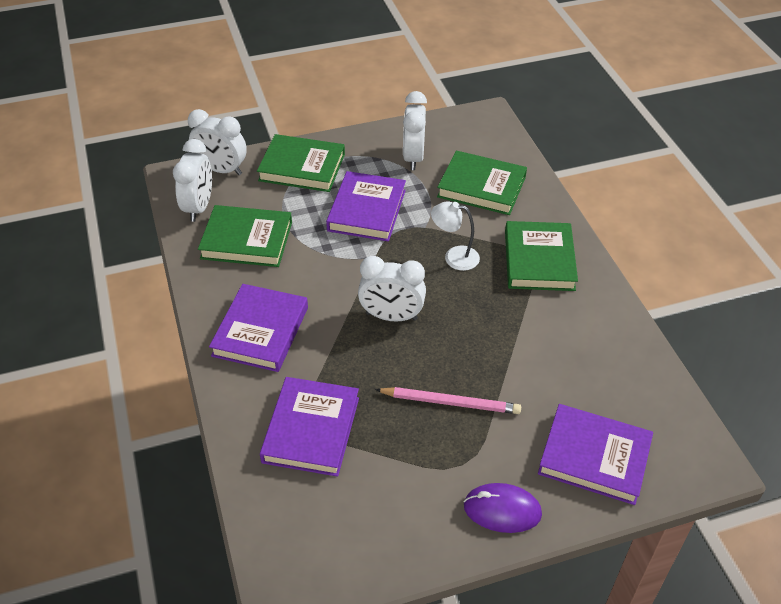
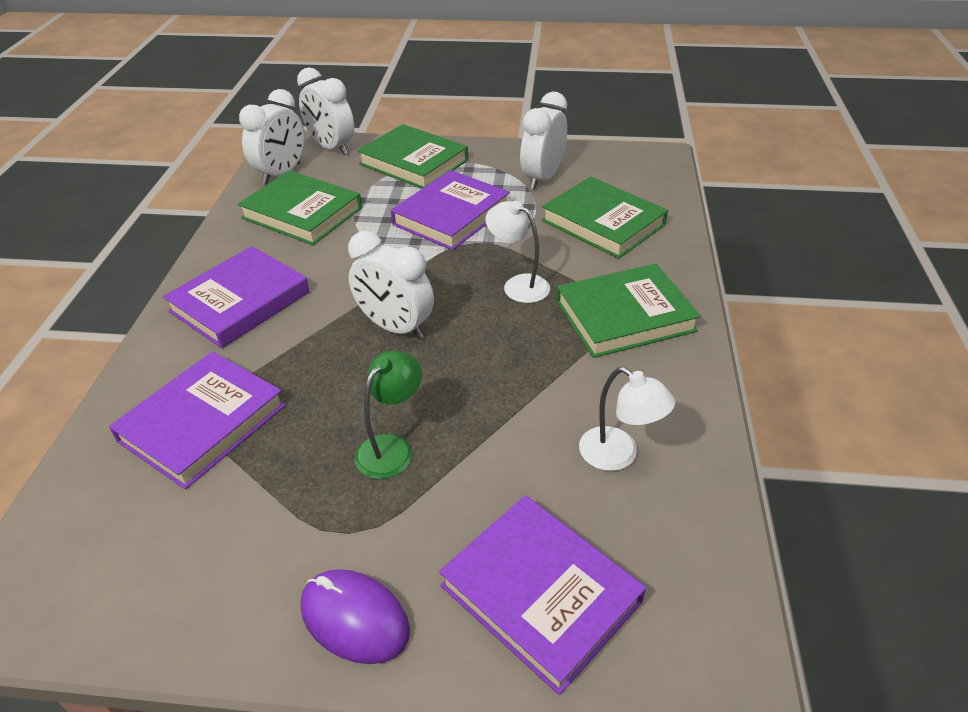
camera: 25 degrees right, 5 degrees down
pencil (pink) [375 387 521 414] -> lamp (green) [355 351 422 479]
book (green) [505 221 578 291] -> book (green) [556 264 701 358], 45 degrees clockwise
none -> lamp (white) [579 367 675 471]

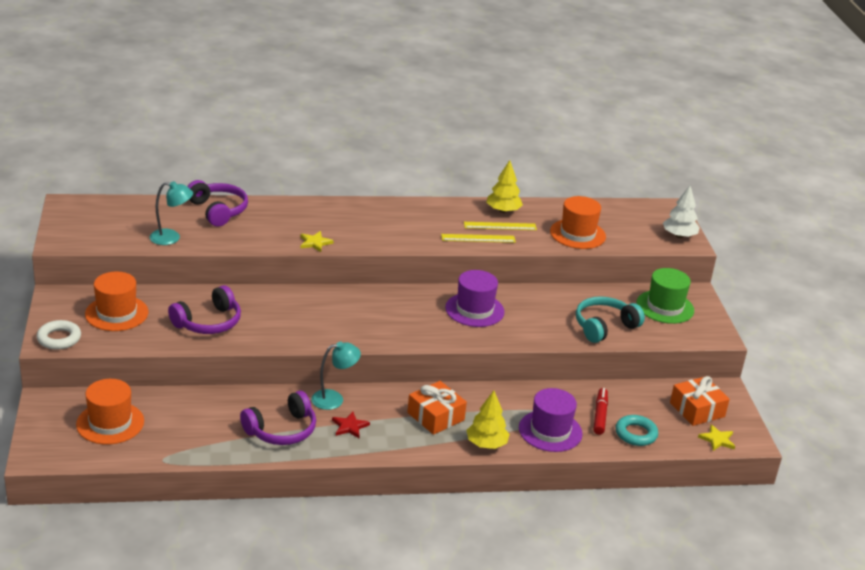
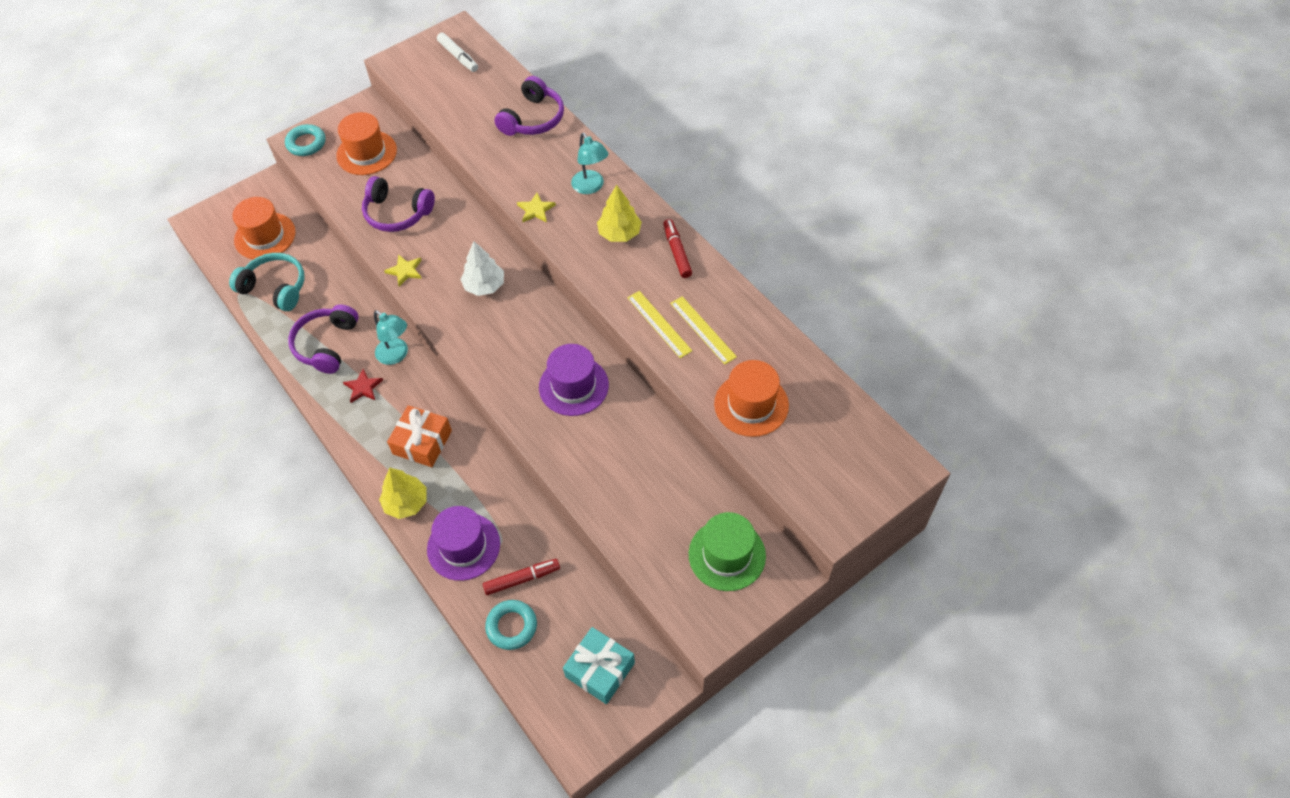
camera: 65 degrees right, 25 degrees up
ring (white) [36 320 81 350] -> ring (turquoise) [285 124 325 156]
lamp (turquoise) [150 181 193 245] -> lamp (turquoise) [571 133 608 194], moved
headphones (purple) [240 391 316 445] -> headphones (purple) [288 304 359 374], 75 degrees clockwise
tree (yellow) [487 160 523 213] -> tree (yellow) [597 185 642 242], moved
headphones (turquoise) [576 296 645 343] -> headphones (turquoise) [229 253 305 311], moved
tree (white) [663 186 700 238] -> tree (white) [460 241 504 296], moved
gift (orange) [670 376 730 426] -> gift (turquoise) [563 627 635 704]
star (yellow) [698 424 735 451] -> star (yellow) [384 254 422 286], moved
none -> marker (white) [437 32 478 72]
none -> marker (red) [663 219 692 278]

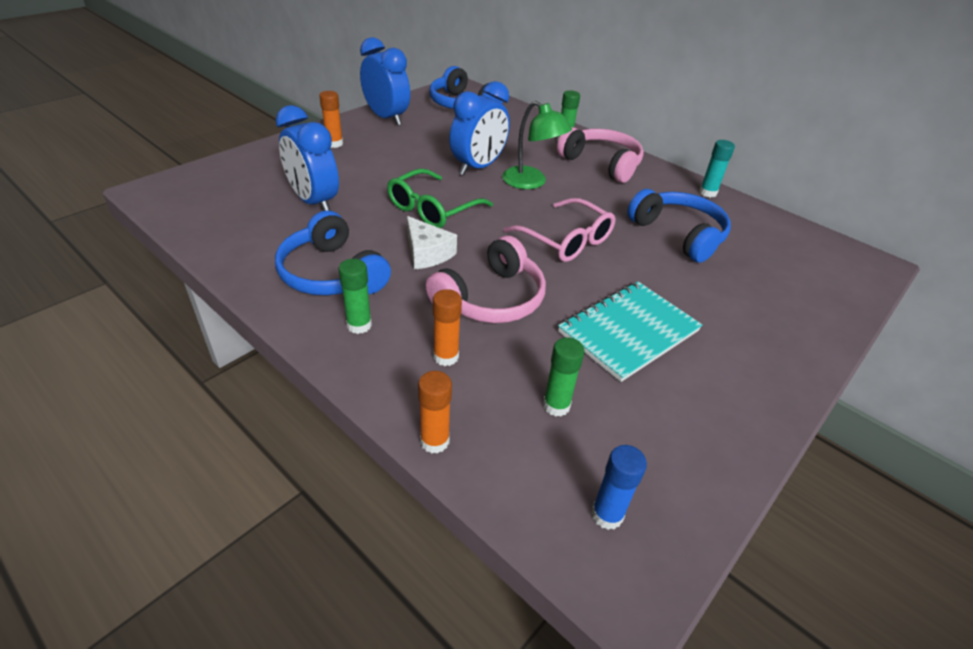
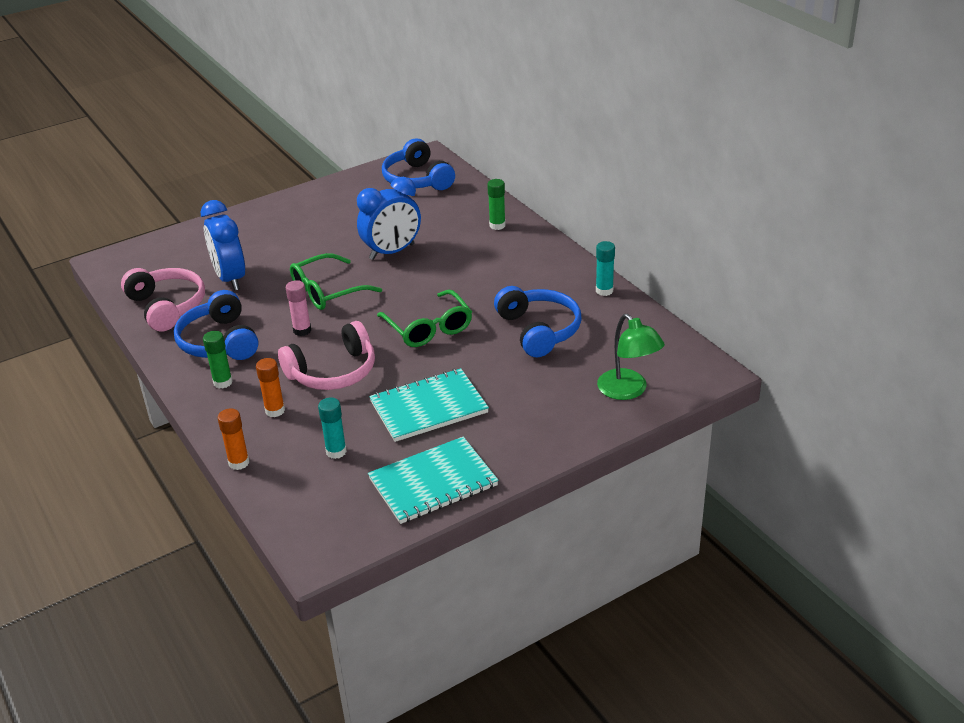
camera: 20 degrees right, 5 degrees down
glue stick (orange) [319 91 343 148] -> none
clock (blue) [360 37 410 126] -> none
cheese (white) [407 216 457 270] -> glue stick (pink) [285 280 311 336]
lamp (green) [502 101 572 189] -> lamp (green) [597 314 665 400], moved
glasses (pink) [503 198 615 262] -> glasses (green) [377 289 472 347]
glue stick (green) [543 337 585 416] -> glue stick (turquoise) [318 397 347 459]
headphones (pink) [557 127 644 183] -> headphones (pink) [121 268 205 331], moved
glue stick (blue) [591 445 647 530] -> none
none -> notebook (turquoise) [368 437 499 524]

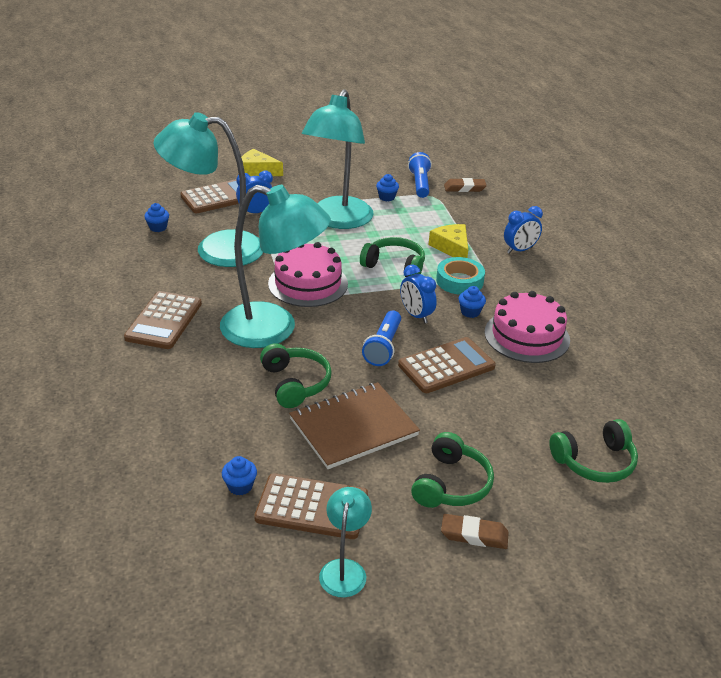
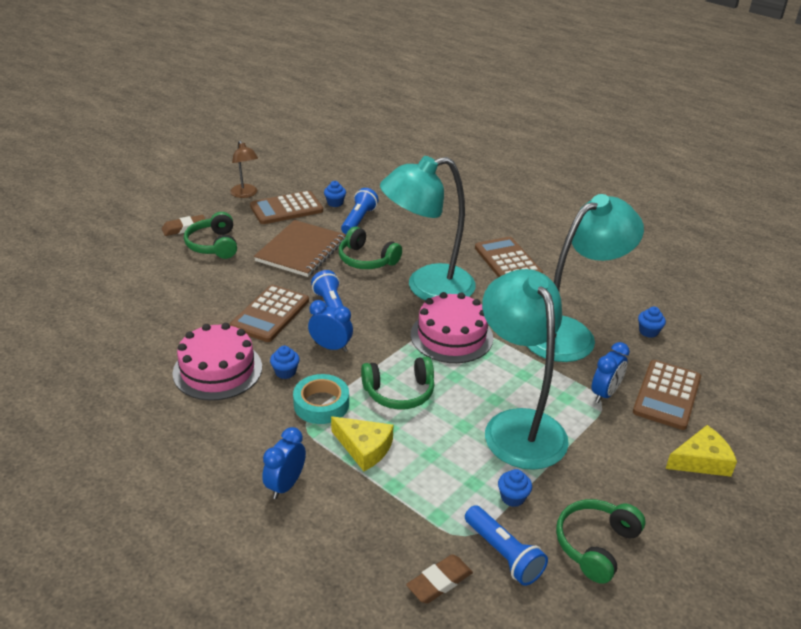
camera: 145 degrees right, 0 degrees up
lamp (turquoise) [319 487 372 598] -> lamp (brown) [230 141 258 198]
headphones (green) [549 419 638 483] -> headphones (green) [556 499 645 584], moved
none -> flashlight (blue) [341 188 379 234]

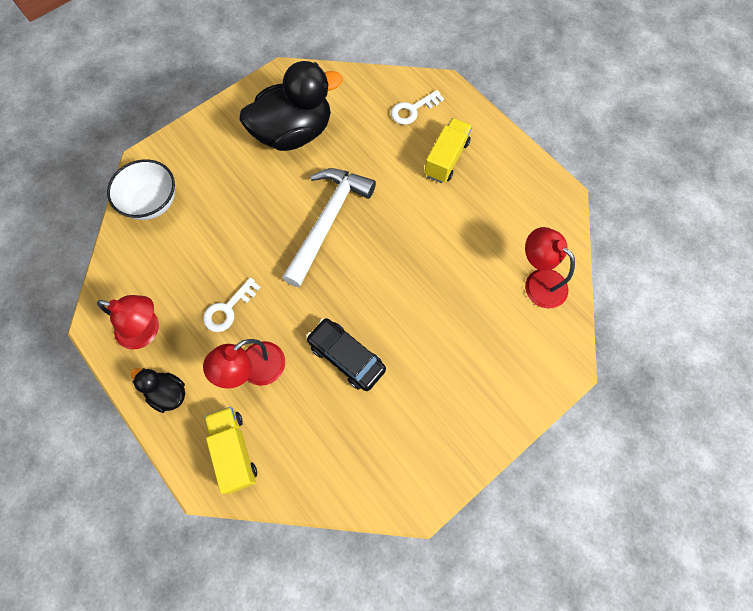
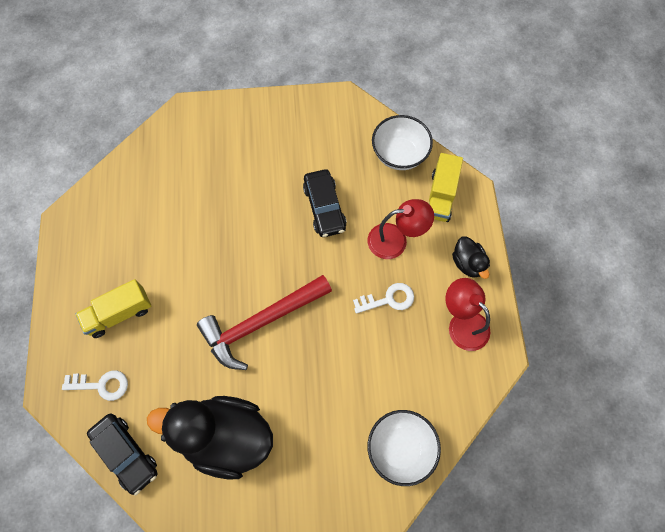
camera: 145 degrees left, 0 degrees up
hammer (white) [282 168 376 288] -> hammer (red) [197 275 332 370]
lamp (red) [525 227 575 309] -> none
none -> car (black) [87 414 158 496]
none -> bowl (white) [372 115 433 170]

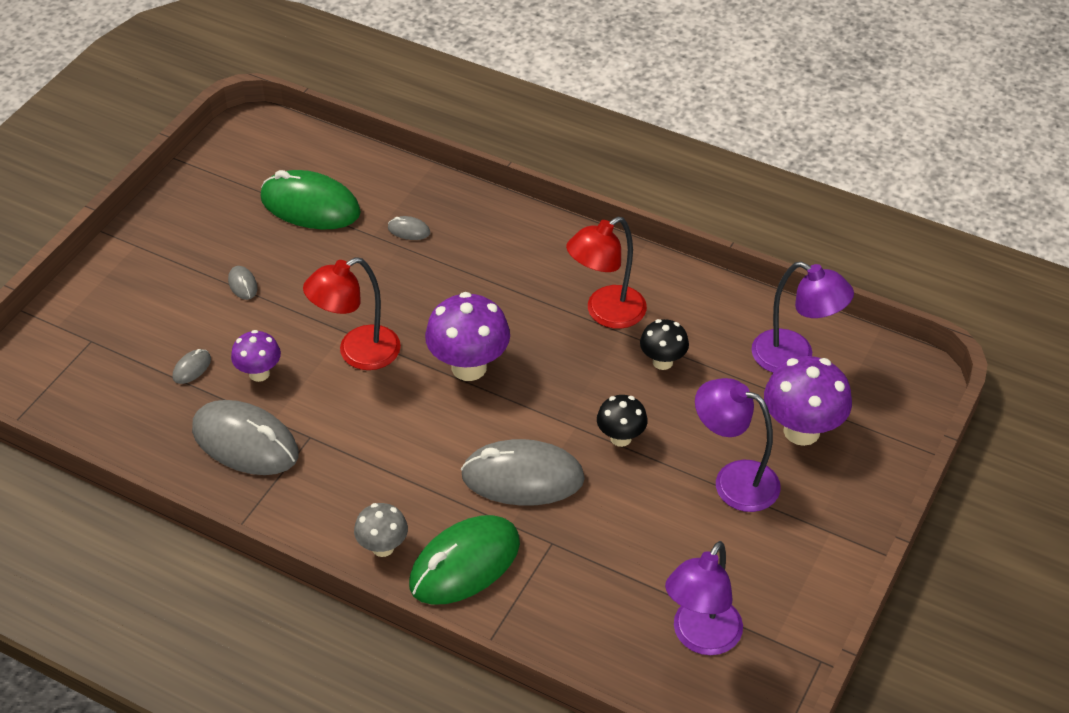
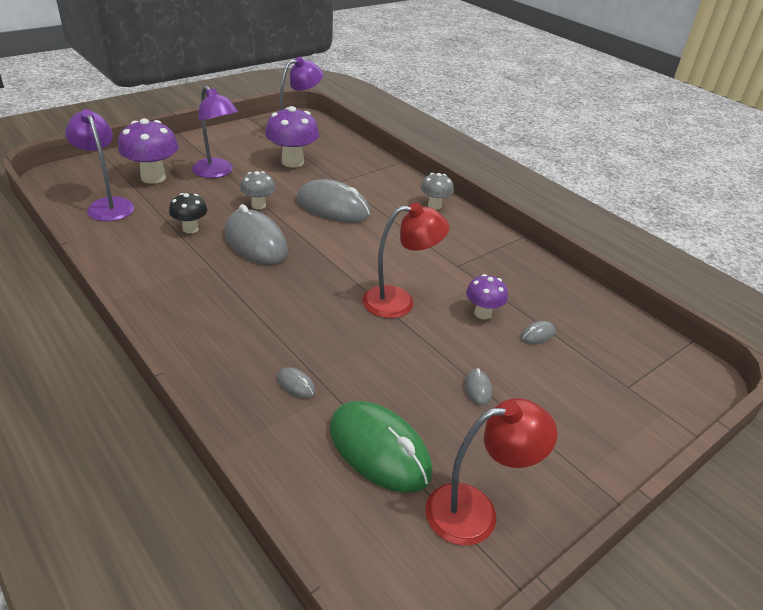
camera: 160 degrees left, 10 degrees down
mouse (grey) [192 400 299 475] -> mouse (grey) [225 204 288 265], moved
mouse (green) [409 515 520 605] -> none
mushroom (purple) [425 292 510 381] -> mushroom (purple) [265 106 319 168], moved
lamp (red) [566 217 647 329] -> lamp (red) [425 398 558 546], moved
mushroom (black) [597 395 648 447] -> mushroom (grey) [240 171 275 209]

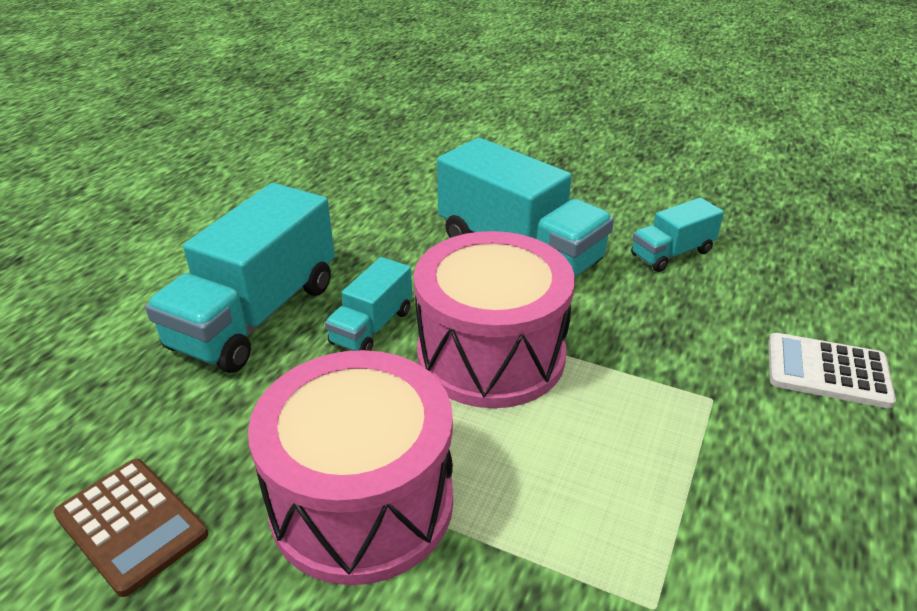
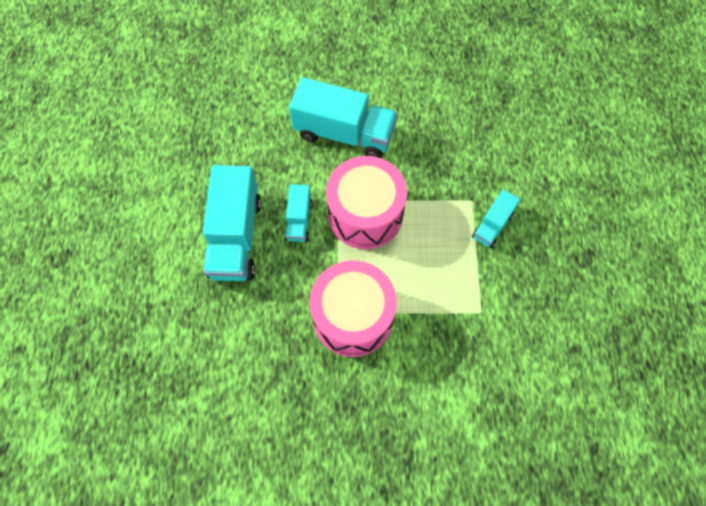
camera: 25 degrees left, 30 degrees up
calculator (brown) [54 459 208 597] -> none
truck (turquoise) [631 198 724 272] -> truck (turquoise) [472 189 520 248], moved
calculator (white) [768 333 896 408] -> none

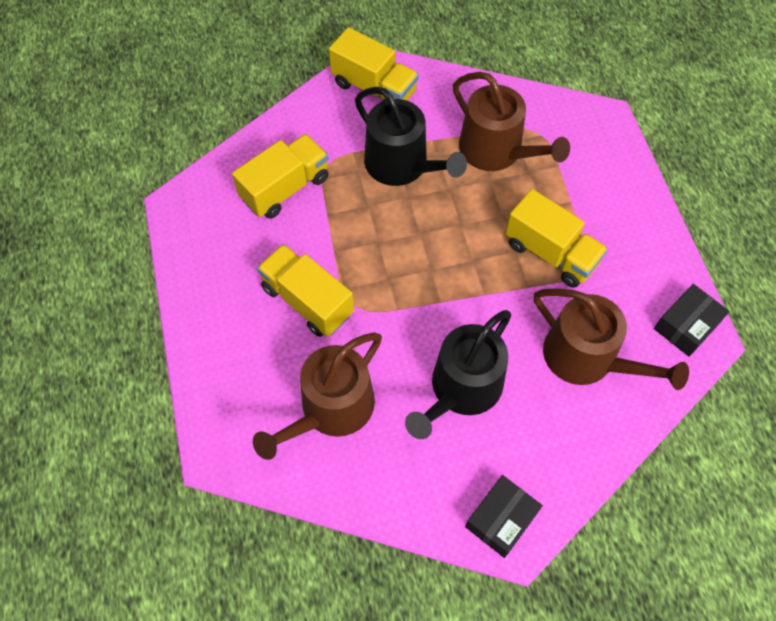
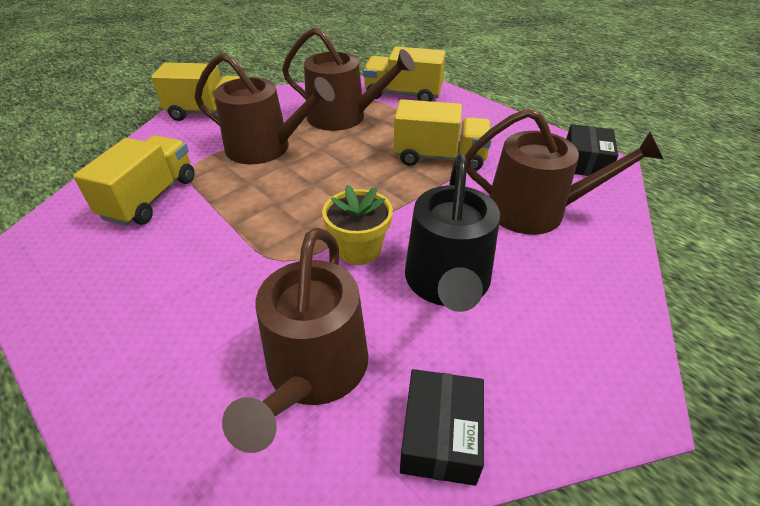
camera: 30 degrees left, 20 degrees down
truck (yellow) [257 244 354 337] -> truck (yellow) [363 46 446 101], moved
watering can (black) [355 87 467 186] -> watering can (brown) [194 53 335 164]
box (black) [465 475 543 558] -> box (black) [400 369 484 486], moved
none -> flower pot (yellow) [322 184 393 265]

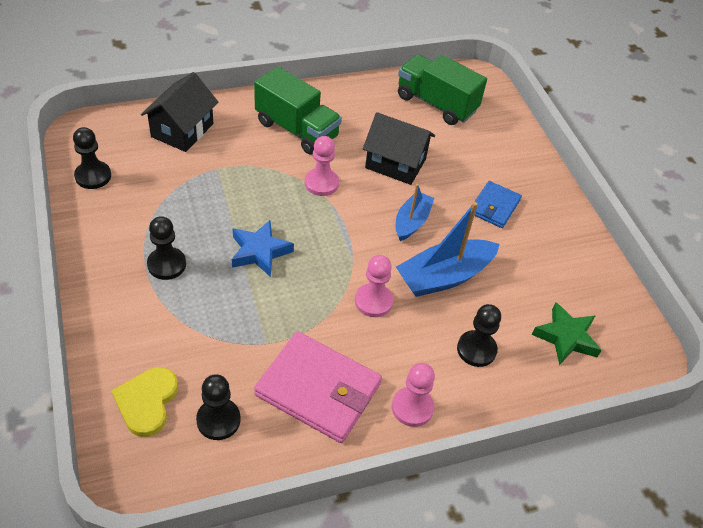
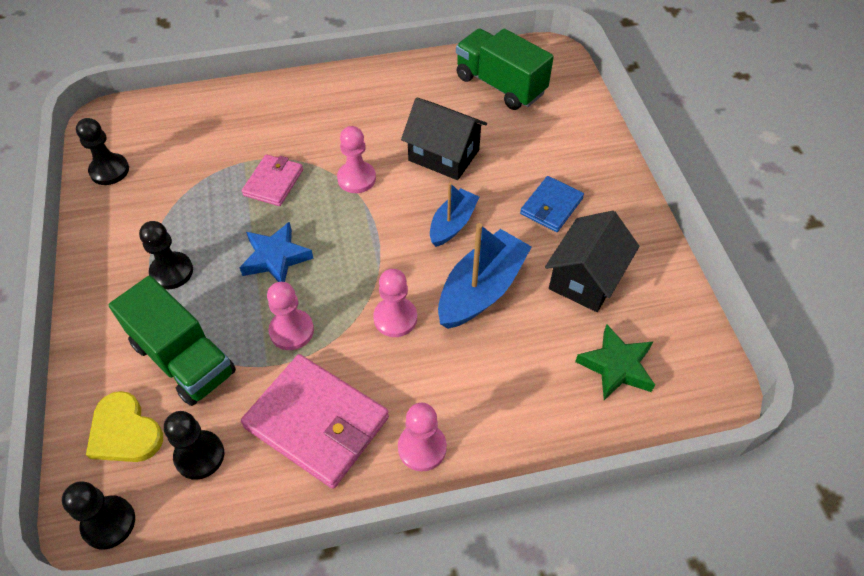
camera: 10 degrees right, 5 degrees up
heart (yellow) [112 367 178 437] -> heart (yellow) [86 391 163 462], 60 degrees counterclockwise
house (black) [141 72 218 152] -> house (black) [545 211 639 312], moved
truck (green) [254 66 342 155] -> truck (green) [109 275 236 406], moved
boat (blue) [396 202 500 297] -> boat (blue) [438 223 532 329], 150 degrees clockwise
pawn (black) [457 304 501 367] -> pawn (black) [62 481 135 549], moved
none -> wallet (pink) [242 154 303 206]
none -> pawn (pink) [267 282 314 350]

